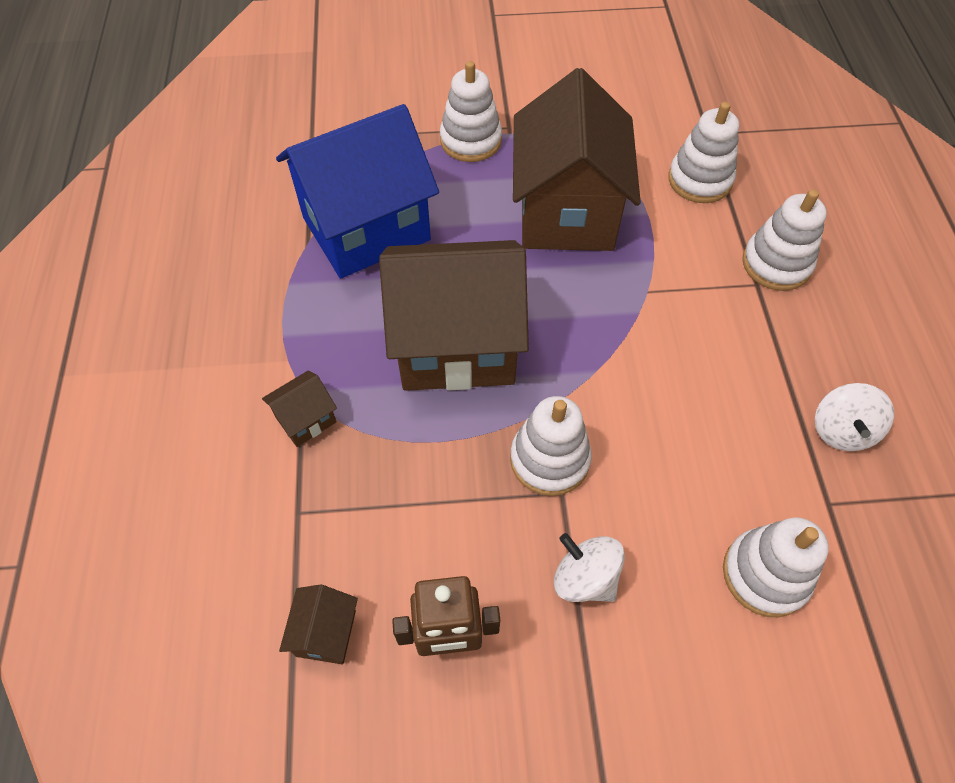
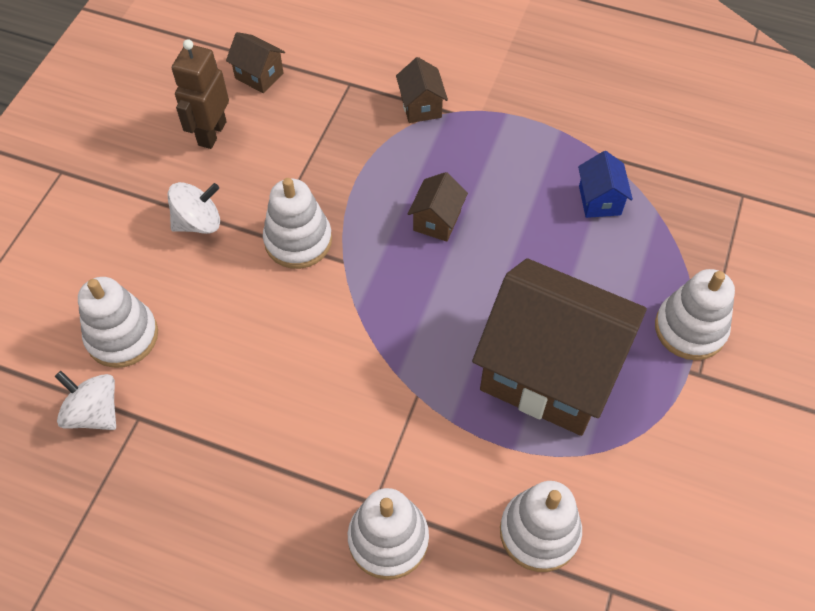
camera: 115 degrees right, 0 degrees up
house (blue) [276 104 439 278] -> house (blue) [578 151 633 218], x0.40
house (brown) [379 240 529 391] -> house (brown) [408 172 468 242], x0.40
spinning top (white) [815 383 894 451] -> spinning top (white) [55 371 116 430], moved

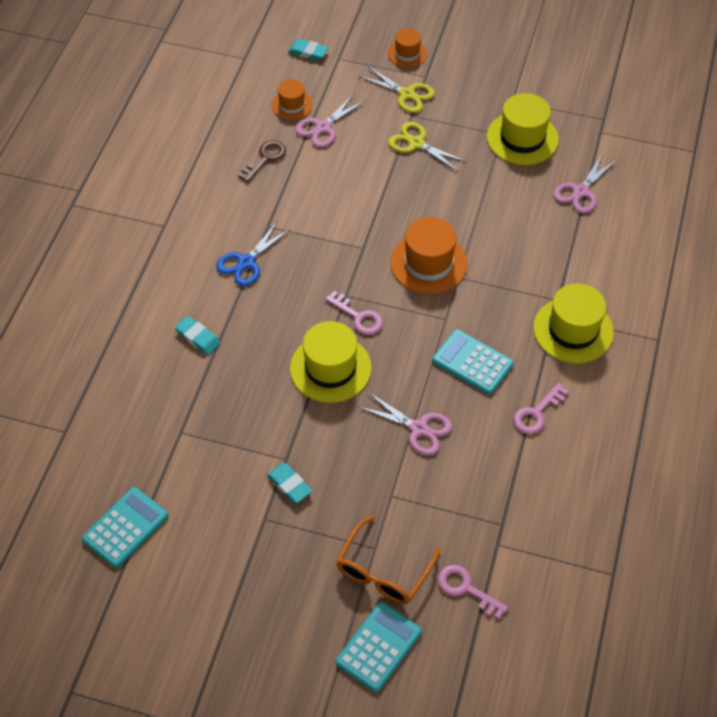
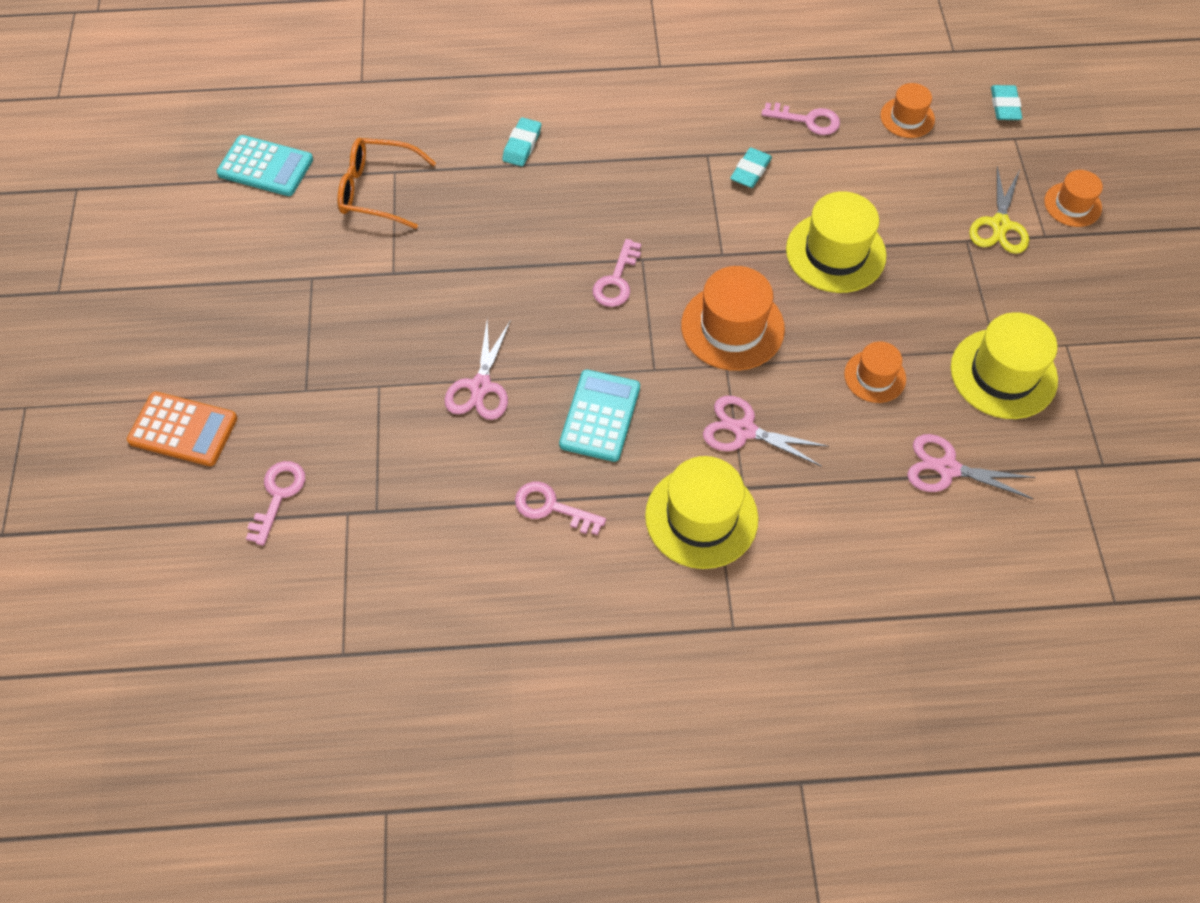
camera: 70 degrees right, 5 degrees up
scissors (blue) [216 221 291 286] -> none
key (brown) [238 140 286 182] -> key (pink) [761 102 840 135]
eraser (turquoise) [267 463 312 503] -> eraser (turquoise) [730 148 772 188], moved
hat (yellow) [290 321 372 403] -> hat (yellow) [786 191 886 293], moved
scissors (pink) [295 93 366 148] -> scissors (pink) [703 396 829 467], moved
glasses (orange) [336 515 440 604] -> glasses (orange) [337 138 436 229], moved
calculator (turquoise) [336 602 422 692] -> calculator (orange) [127 392 237 466]
scissors (yellow) [388 122 467 172] -> none
none -> hat (orange) [844 341 906 403]

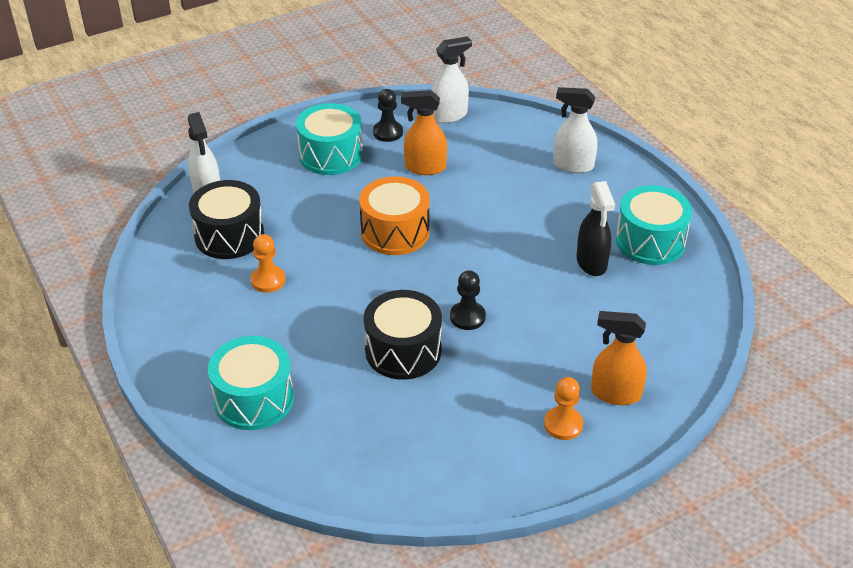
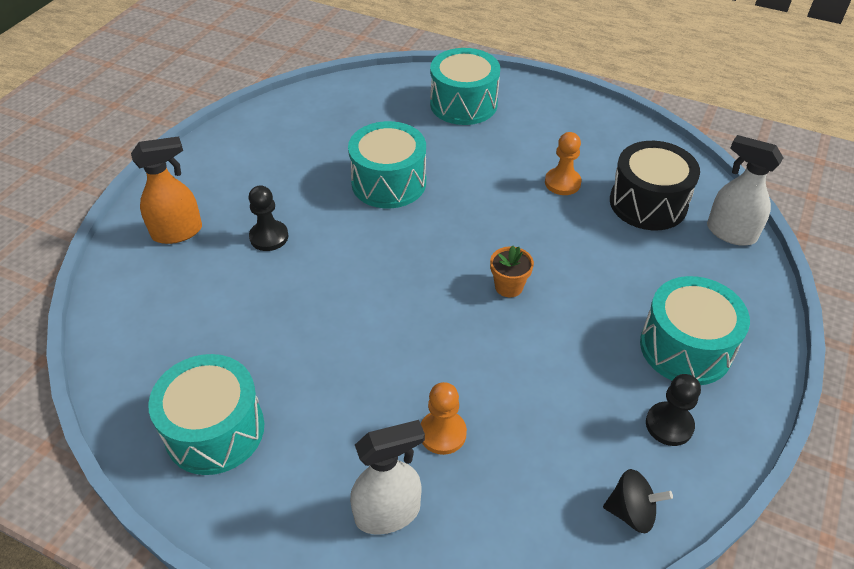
camera: 145 degrees right, 5 degrees up
drum (orange) [359 176 430 255] -> flower pot (orange) [490 246 534 297]
drum (black) [364 290 442 380] -> drum (turquoise) [348 121 426 208]
spray bottle (orange) [401 90 447 175] -> none
spray bottle (white) [431 36 472 123] -> spinning top (black) [603 469 673 533]
pawn (black) [450 270 486 330] -> pawn (black) [249 185 288 251], moved
pawn (orange) [544 377 583 440] -> pawn (orange) [421 382 467 455], moved
spray bottle (black) [577 181 615 276] -> none

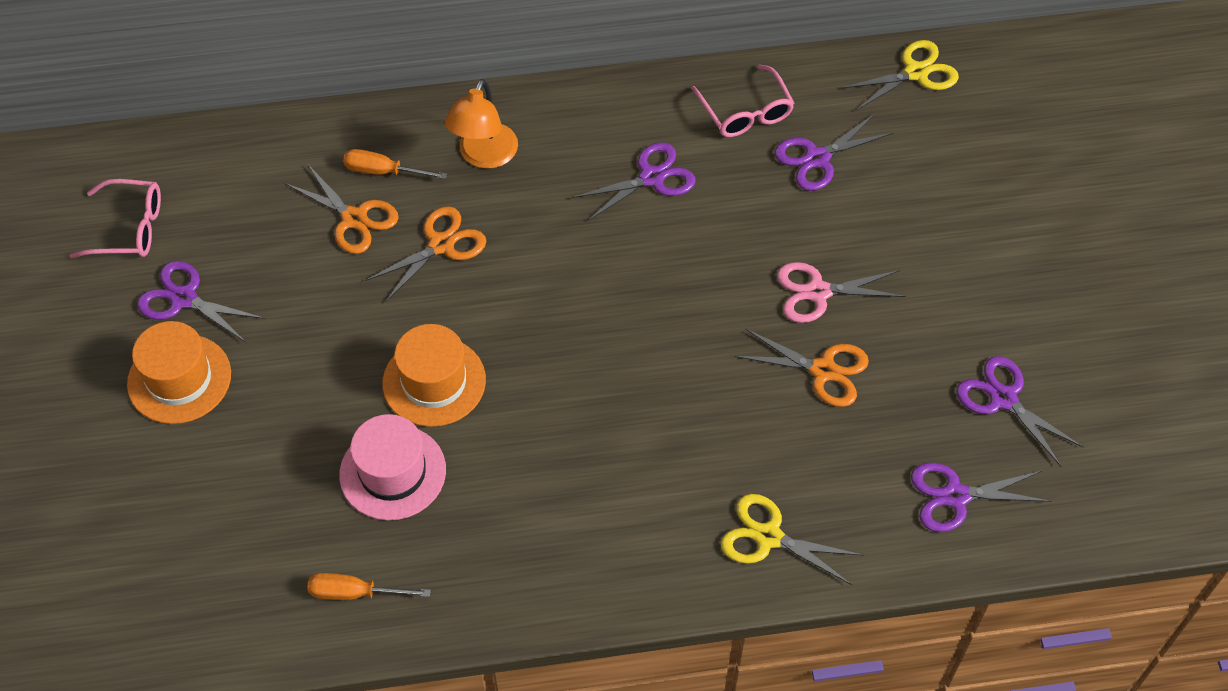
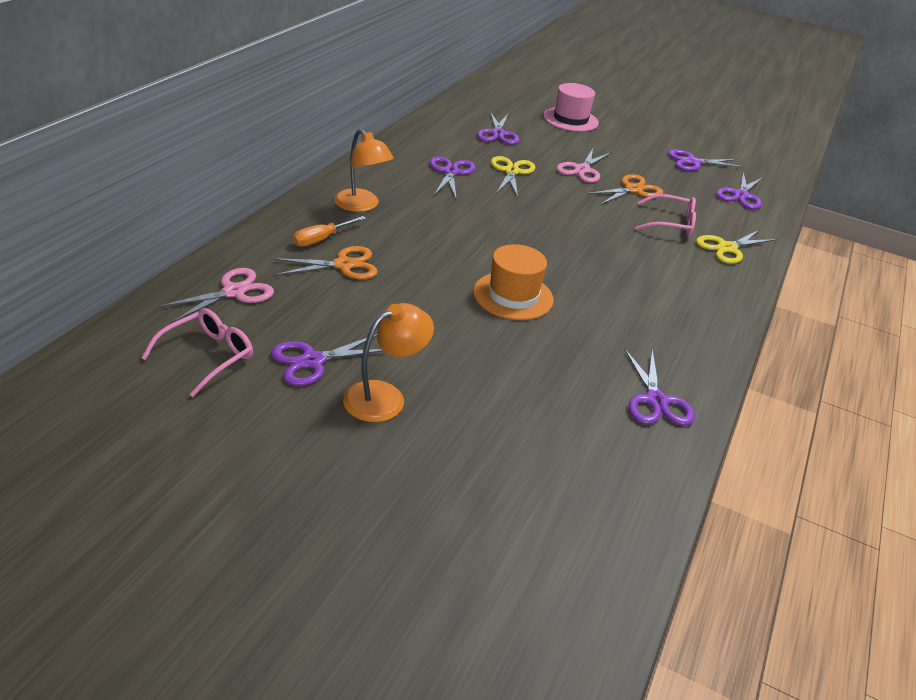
camera: 60 degrees left, 20 degrees down
hat (orange) [127 321 231 424] -> lamp (orange) [343 303 434 422]
screwdriver (orange) [307 573 431 600] -> scissors (purple) [624 349 695 425]
hat (pink) [339 414 446 520] -> hat (pink) [543 83 599 132], moved
scissors (orange) [365 206 486 302] -> none
glasses (pink) [691 64 794 137] -> glasses (pink) [636 194 696 237], moved
scissors (yellow) [841 40 959 111] -> scissors (yellow) [491 156 535 197], moved
none -> scissors (pink) [157 268 274 323]

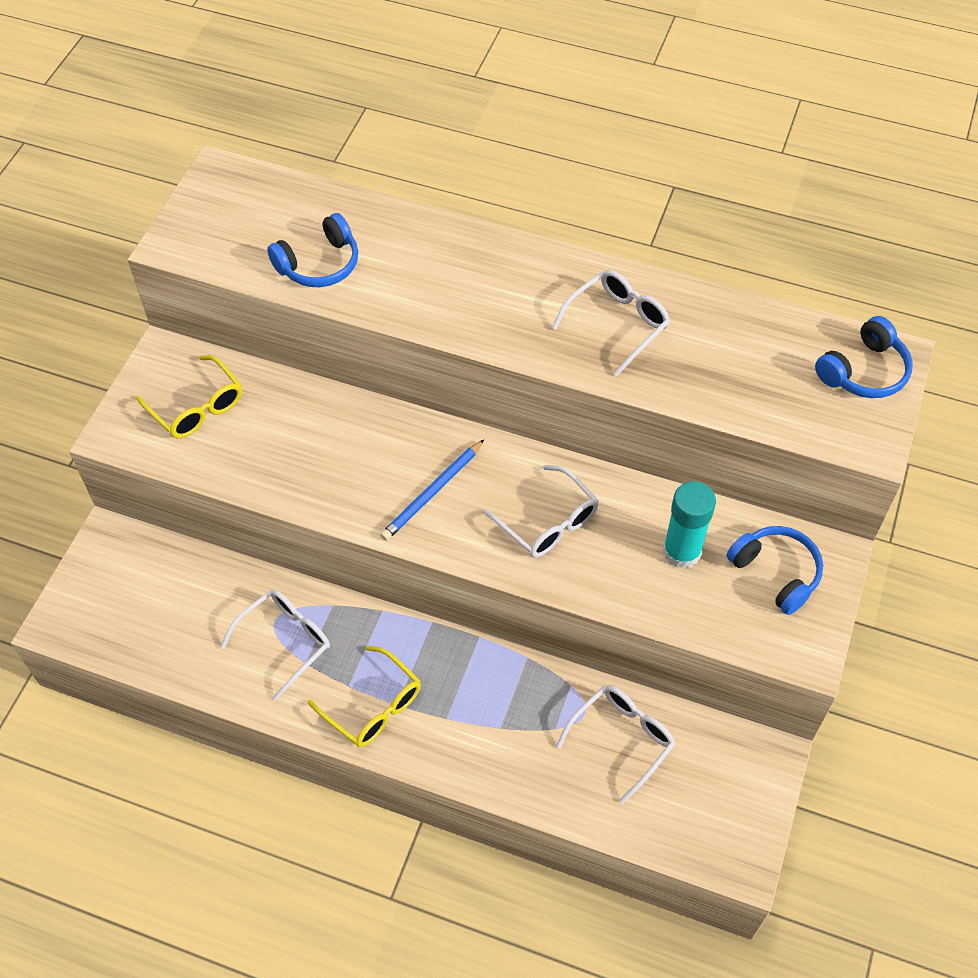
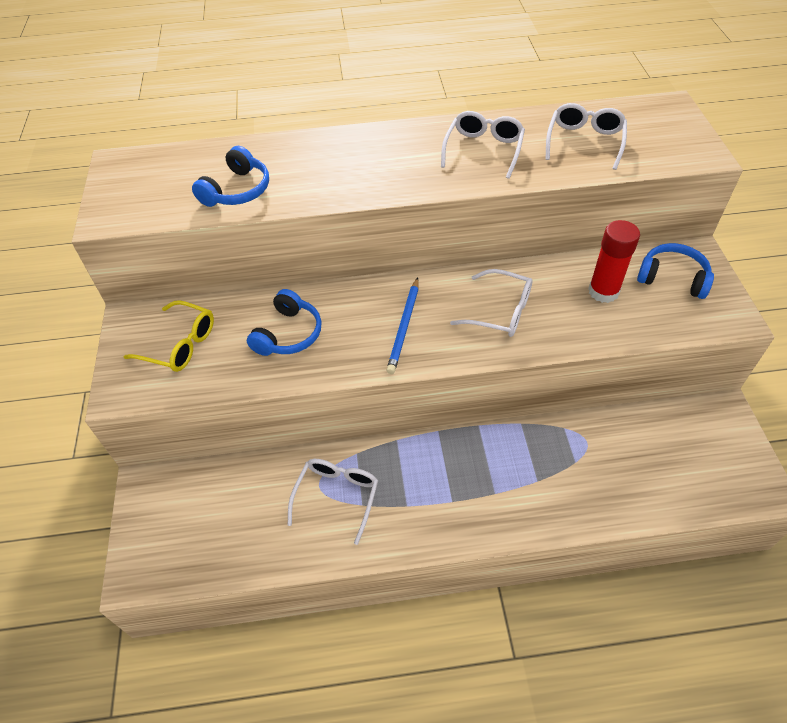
camera: 25 degrees left, 5 degrees down
glasses (yellow) [308 646 421 747] -> none
glasses (white) [556 685 675 803] -> glasses (white) [546 103 627 170], moved
glue stick (turquoise) [663 481 716 569] -> glue stick (red) [588 220 640 303]
headphones (blue) [815 316 913 398] -> headphones (blue) [247 289 322 356], moved

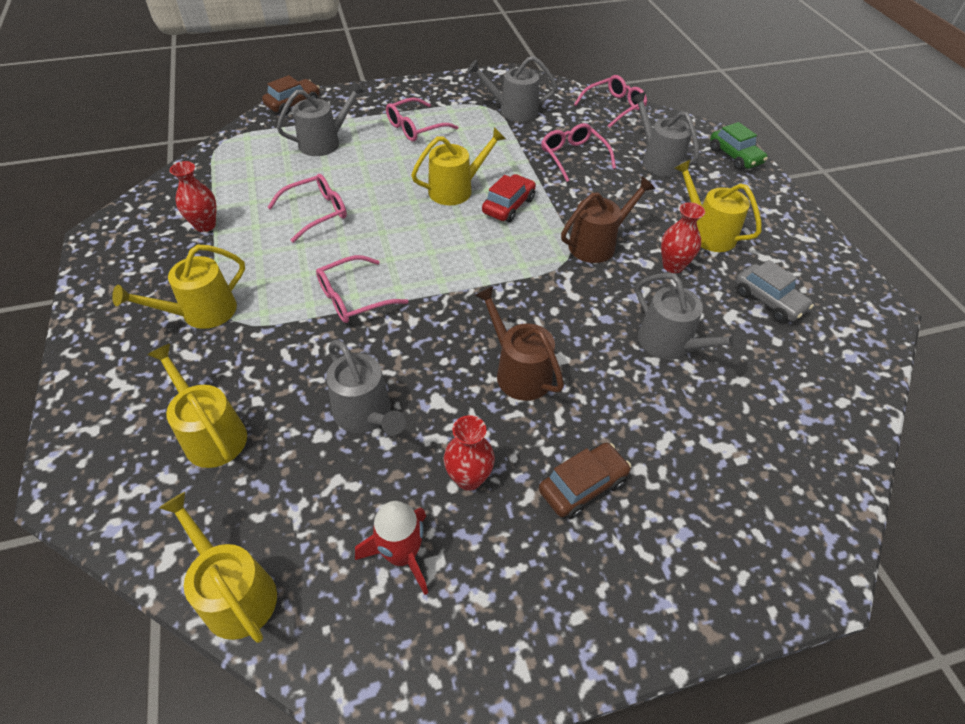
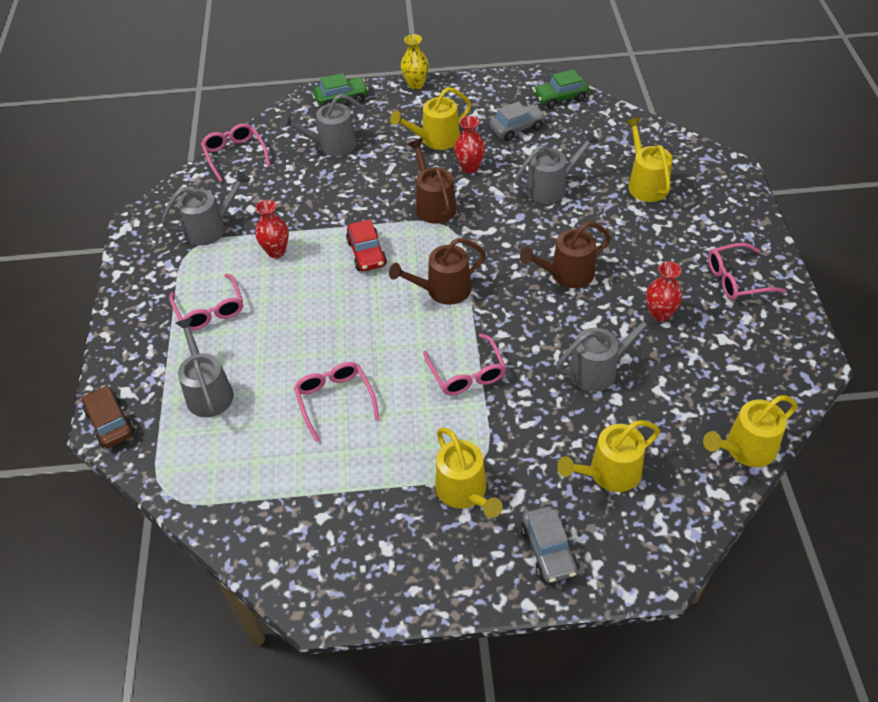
camera: 75 degrees left, 0 degrees up
vase (red) [170 161 216 232] -> vase (red) [255 200 289 258], moved
rocket (red) [355 501 428 595] -> none
watering can (yellow) [411 127 506 205] -> watering can (yellow) [626 117 673 202], moved
watering can (grey) [467 56 557 122] -> watering can (grey) [161 171 250 245], 135 degrees counterclockwise
car (red) [482 174 536 223] -> car (red) [346 219 387 271], 150 degrees counterclockwise
car (brown) [539 443 631 519] -> none
glasses (pink) [541 123 616 182] -> glasses (pink) [708 243 786 300], moved
none -> watering can (brown) [389 238 486 305]
none -> vase (yellow) [401 34 429 89]
none -> car (grey) [521 506 578 583]
none -> car (green) [533 69 589 109]

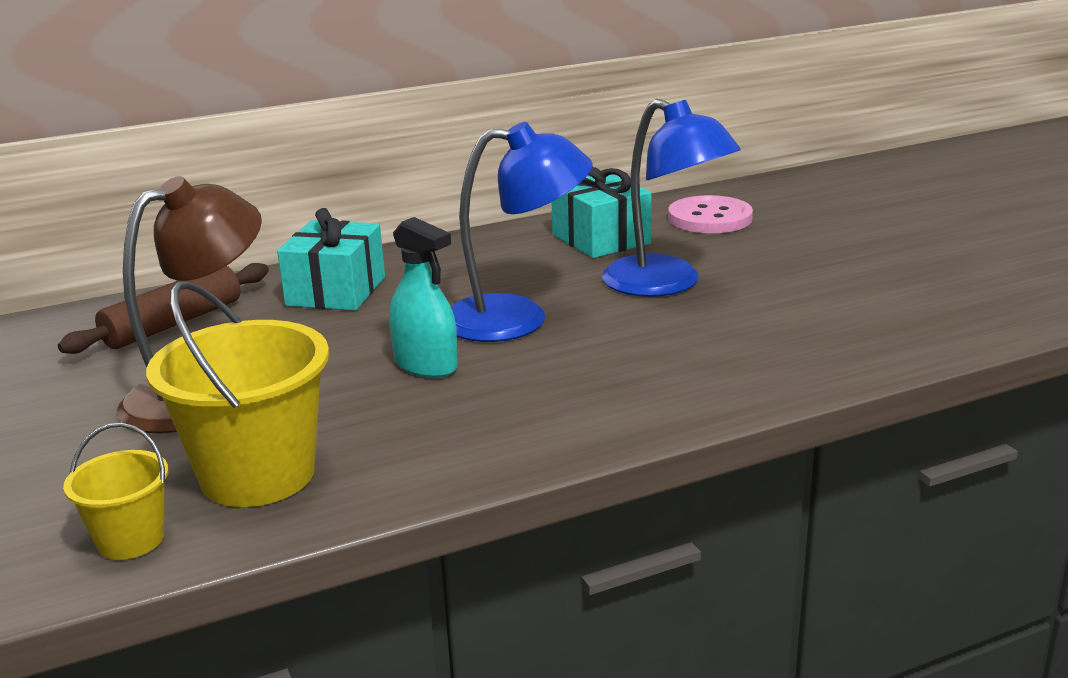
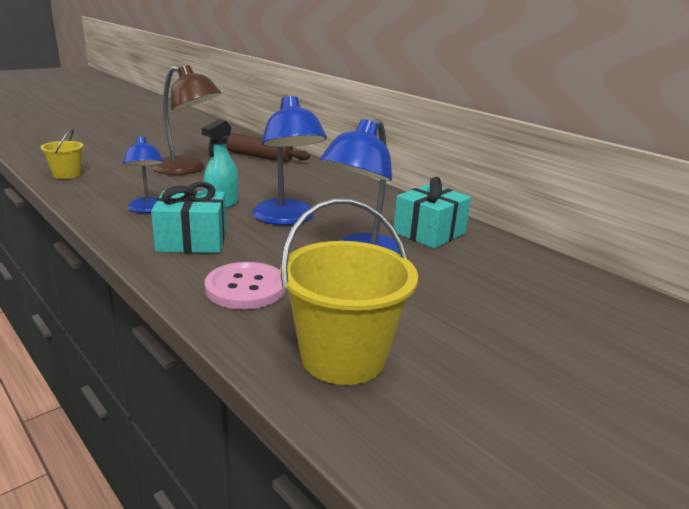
camera: 70 degrees right, 0 degrees up
bucket (yellow) [146 281 329 507] -> bucket (yellow) [280 198 418 385], moved
gift (turquoise) [277 208 385 310] -> gift (turquoise) [151 182 226 253], moved
button (pink) [668 195 753 233] -> button (pink) [205 262 286 309], moved
none -> lamp (blue) [123 135 164 213]

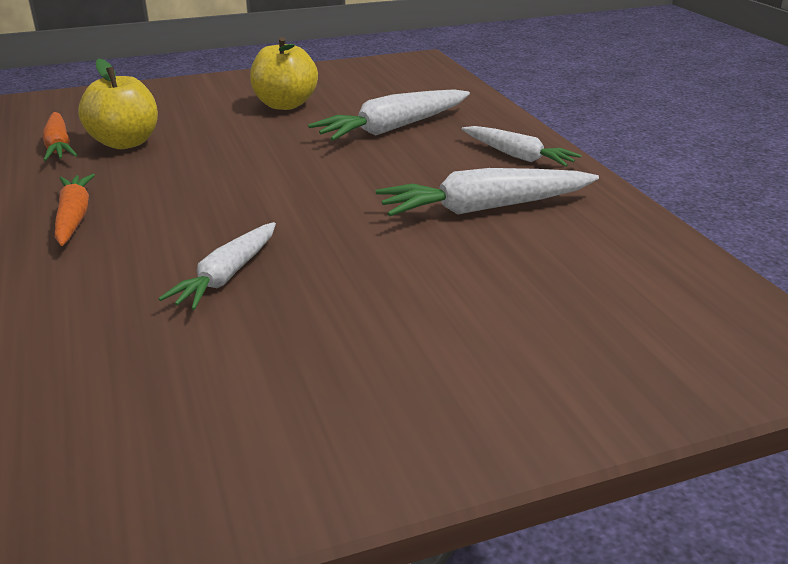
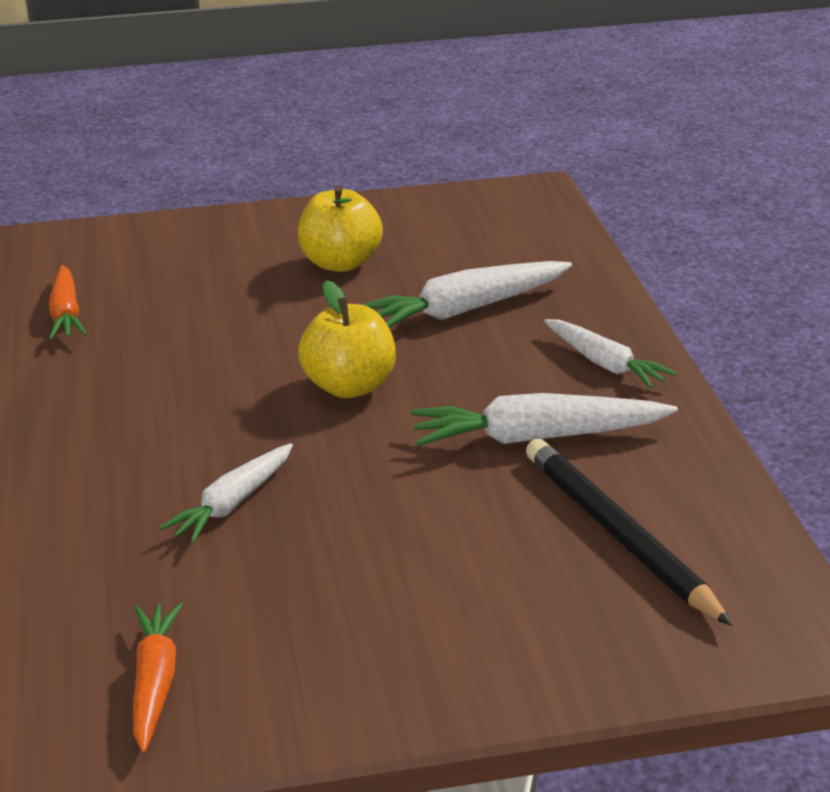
camera: 10 degrees right, 0 degrees up
carrot (orange) [55 174 95 246] -> carrot (orange) [133 602 183 752], moved
apple (yellow) [78 59 158 149] -> apple (yellow) [298 280 396 398], moved
none -> pencil (black) [526 439 732 626]

